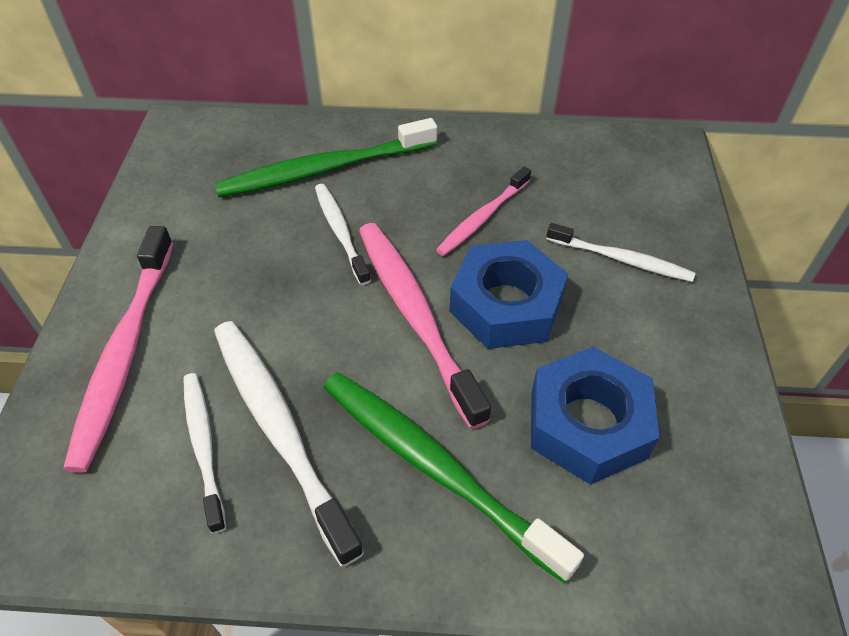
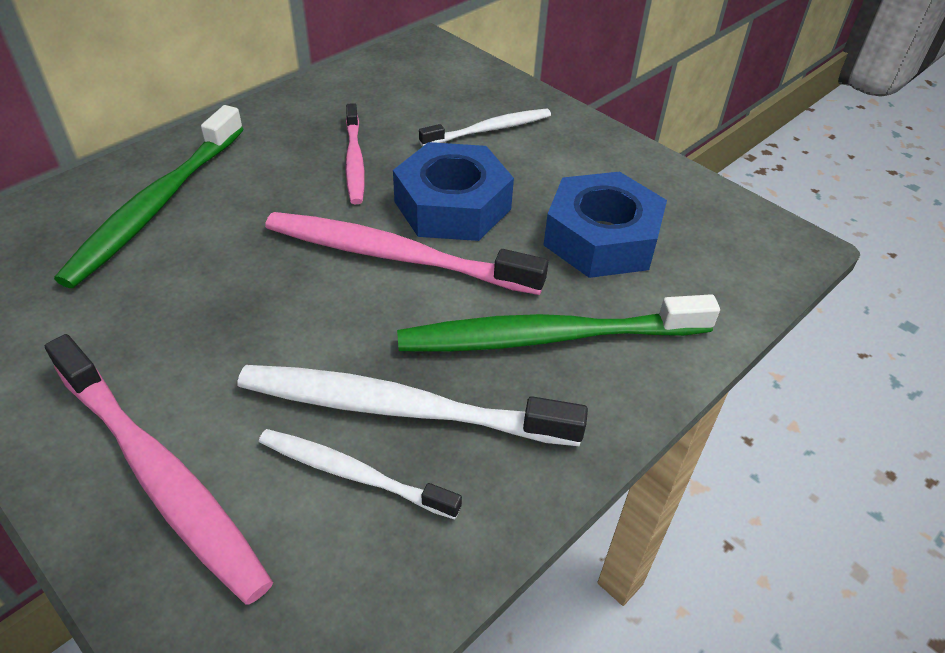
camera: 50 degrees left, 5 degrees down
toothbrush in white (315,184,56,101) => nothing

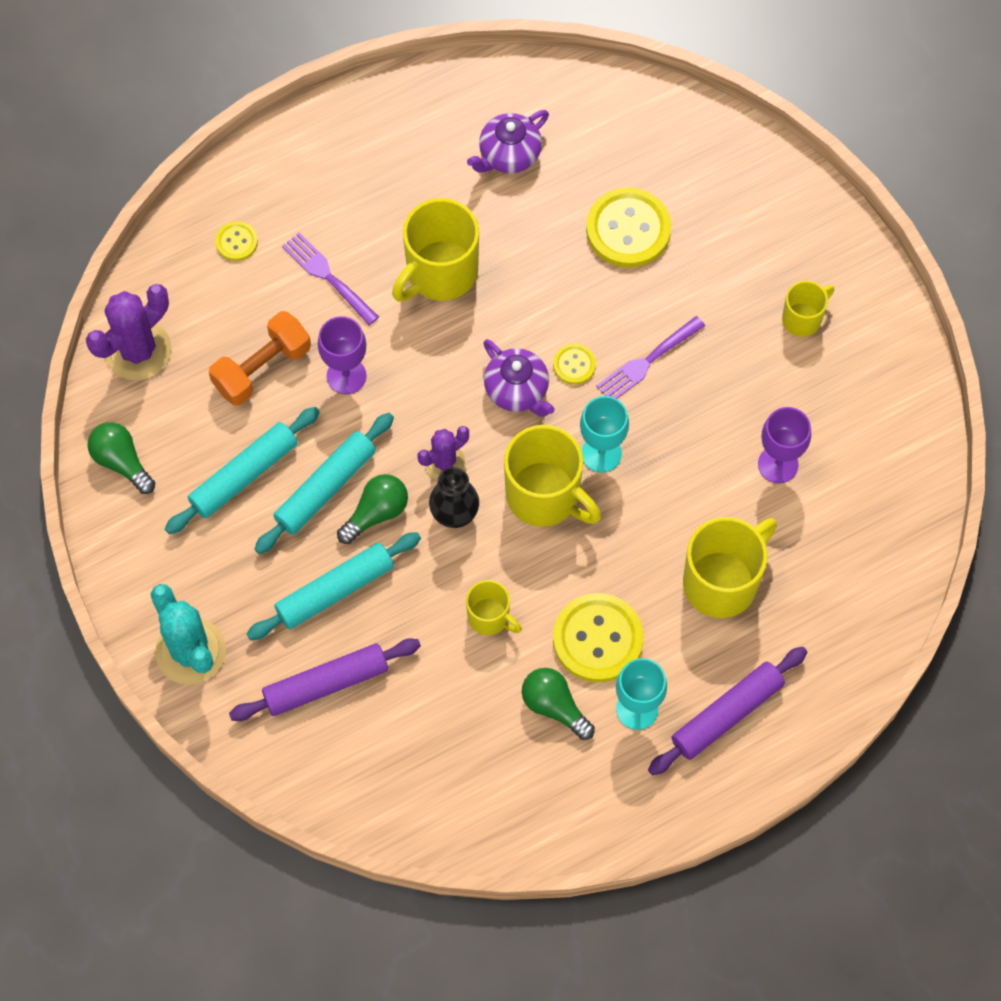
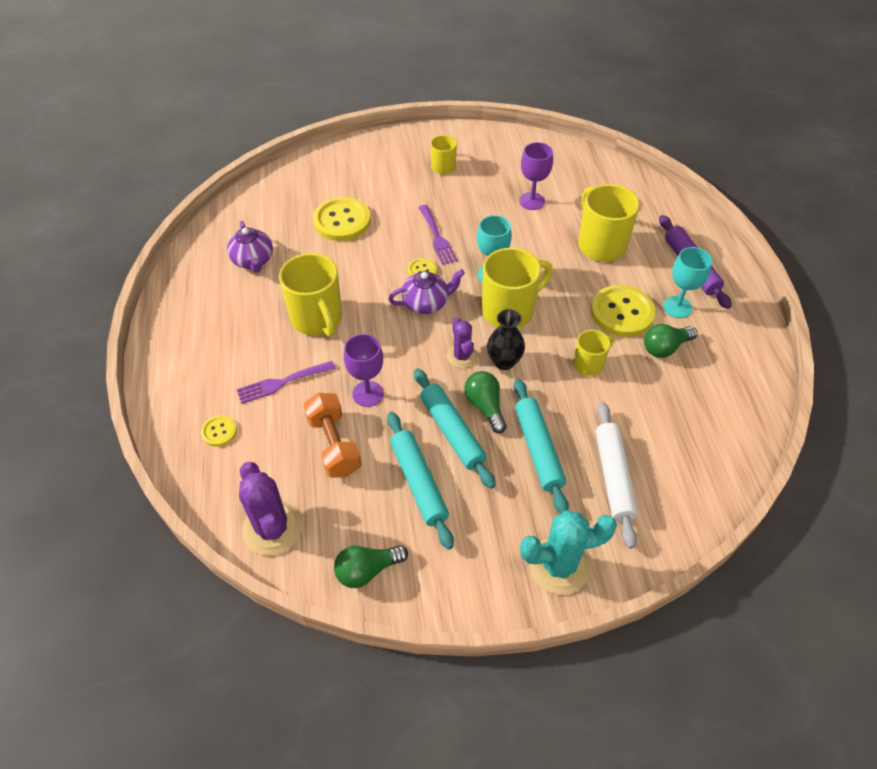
camera: 70 degrees left, 15 degrees down
rolling pin in purple (229,639,192,82) => rolling pin in white (596,402,42,147)

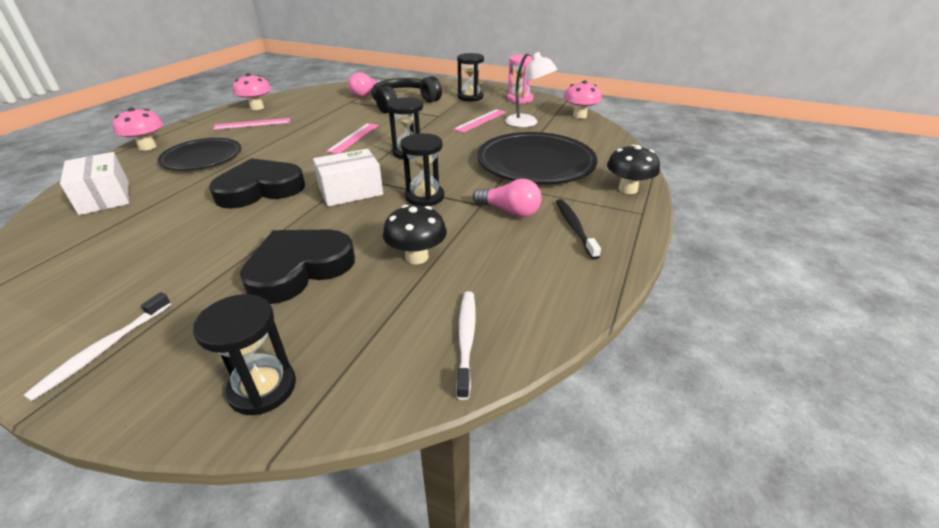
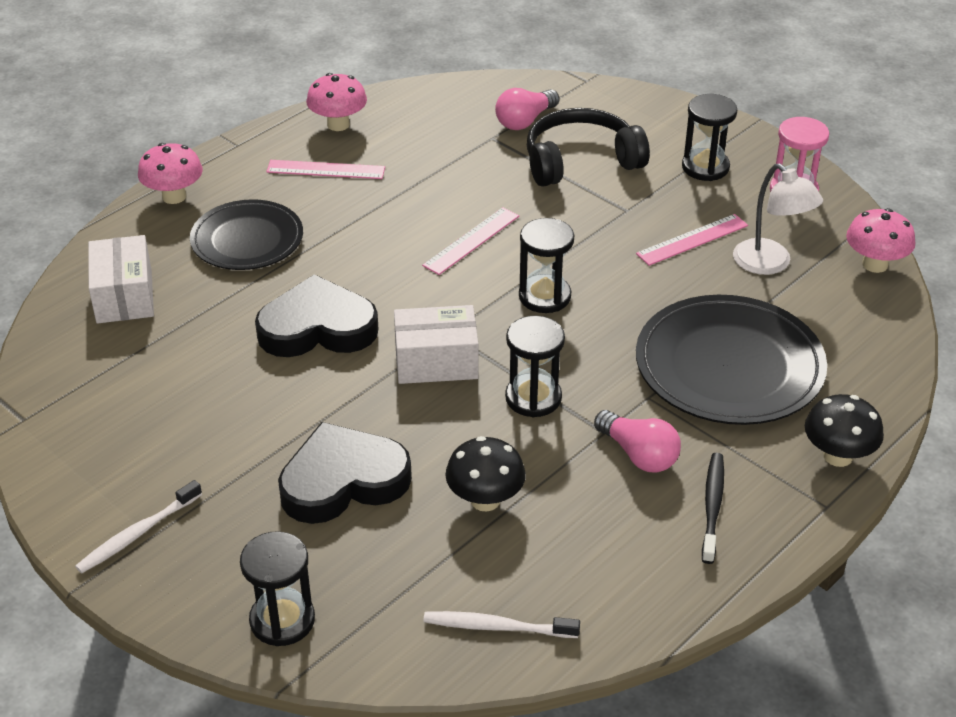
camera: 20 degrees right, 5 degrees up
toothbrush in white (456,291,20,109) => toothbrush in white (423,611,157,27), 105 degrees counterclockwise

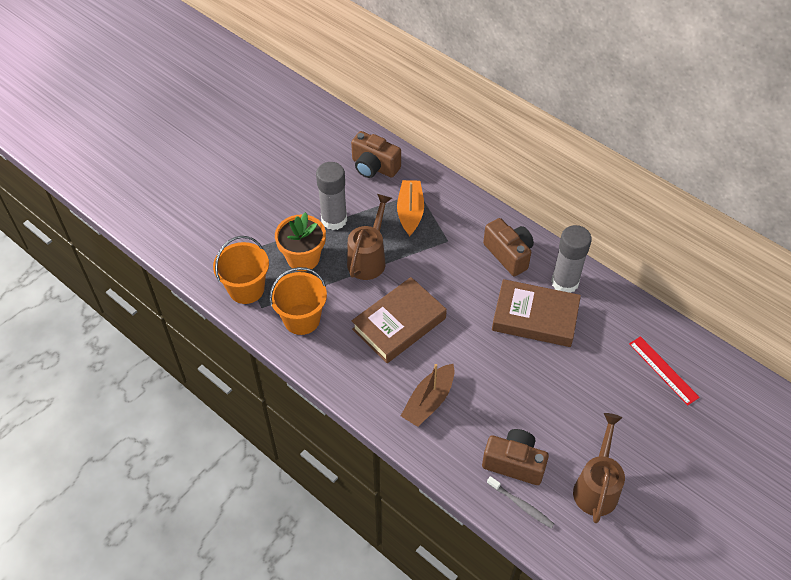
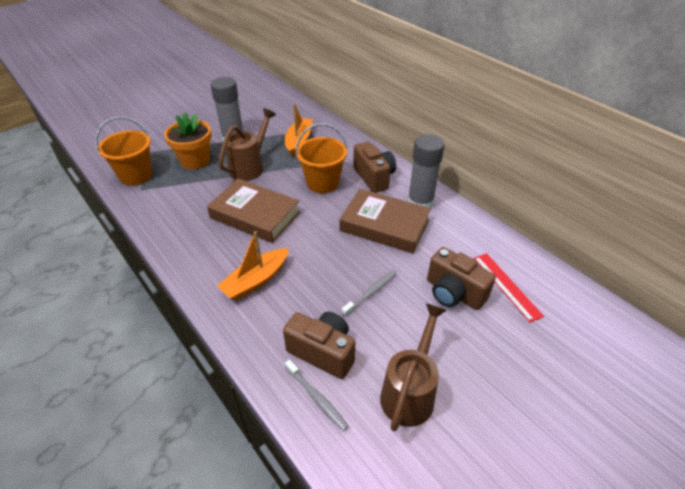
camera: 10 degrees right, 10 degrees down
camera in brown (351,131,50,47) => camera in brown (427,247,69,63), move
bucket in orange (269,267,58,68) => bucket in orange (295,123,53,70), move
book in brown (352,277,95,86) => book in brown (207,179,93,64), 60 degrees clockwise
boat in brown (401,364,54,63) => boat in orange (217,231,72,70)
nothing => toothbrush in grey (342,270,55,47)

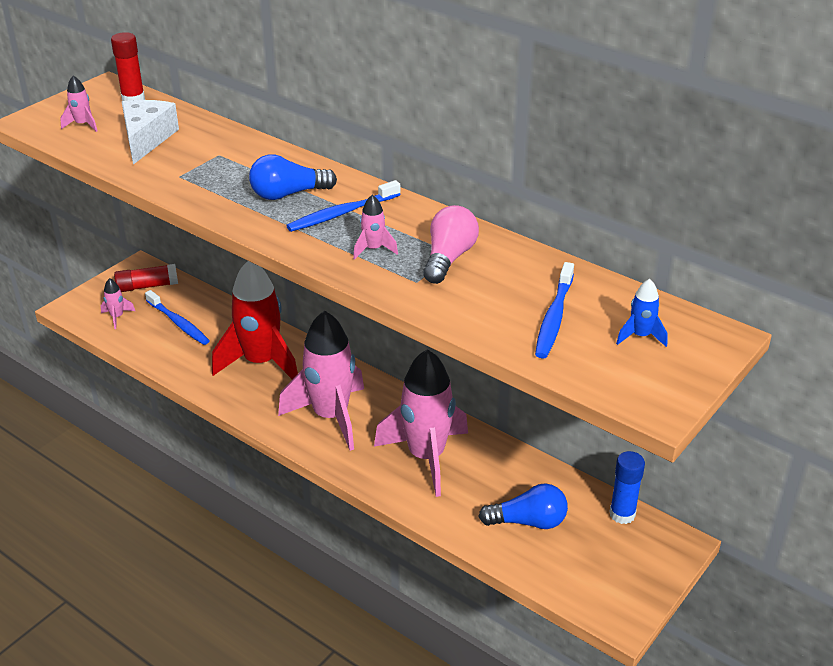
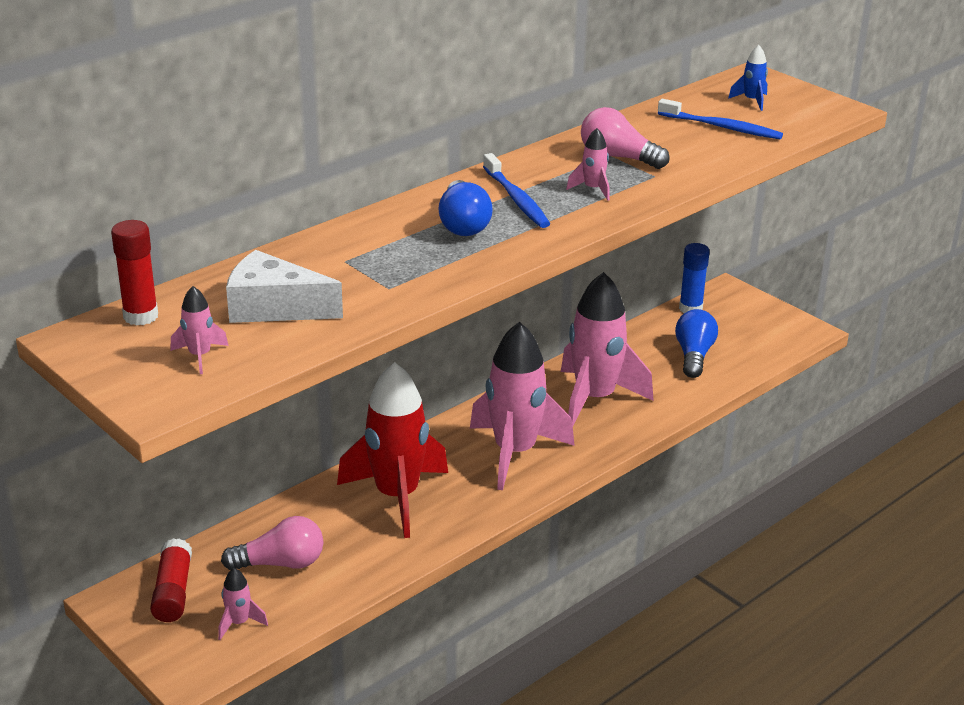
camera: 80 degrees left, 5 degrees down
toothbrush in blue (145,290,65,55) => light bulb in pink (221,516,102,54)

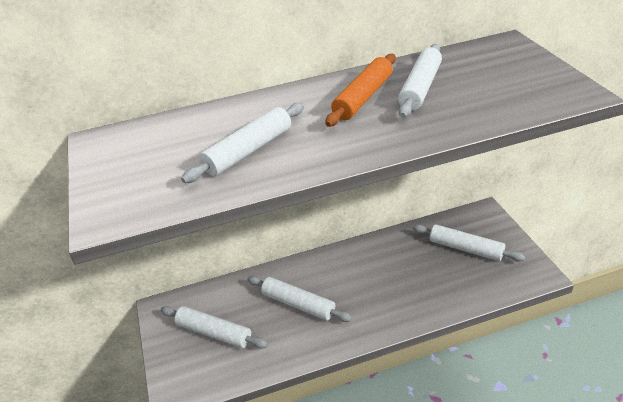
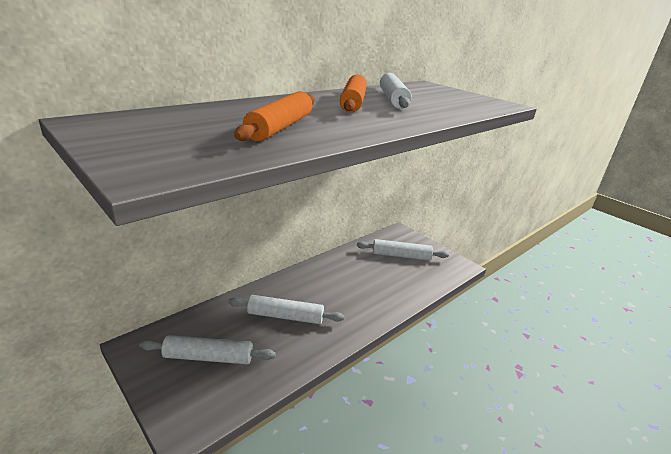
camera: 30 degrees left, 10 degrees down
rolling pin in white (181,103,123,80) => rolling pin in orange (234,91,81,50)

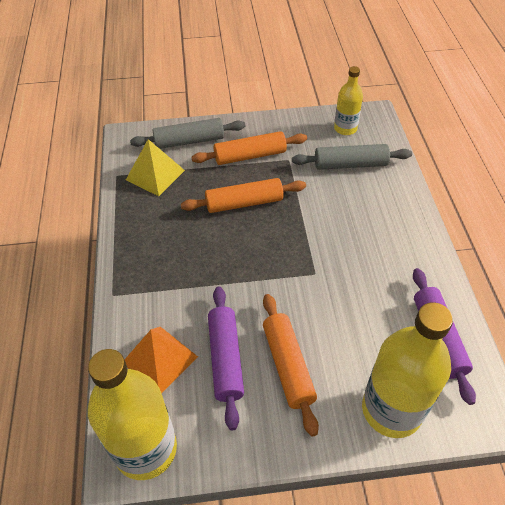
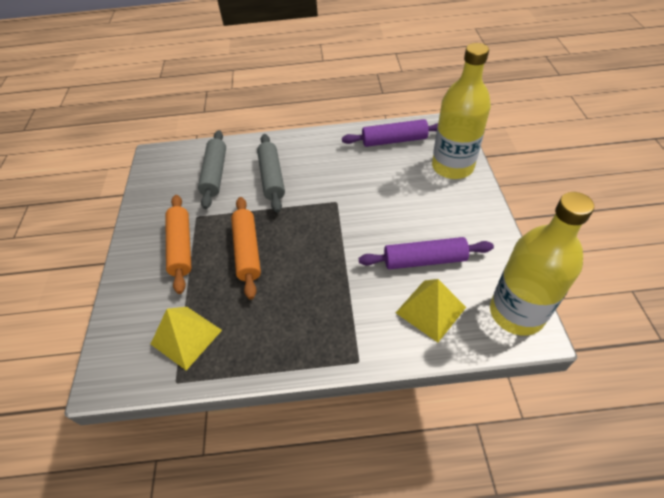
camera: 85 degrees left, 0 degrees up
bottle in yellow (334,66,29,69) => nothing
rolling pin in grey (130,118,115,31) => rolling pin in grey (257,134,28,79), move
rolling pin in orange (263,294,56,143) => nothing
pyramid in orange (124,327,74,67) => pyramid in yellow (396,279,70,63)

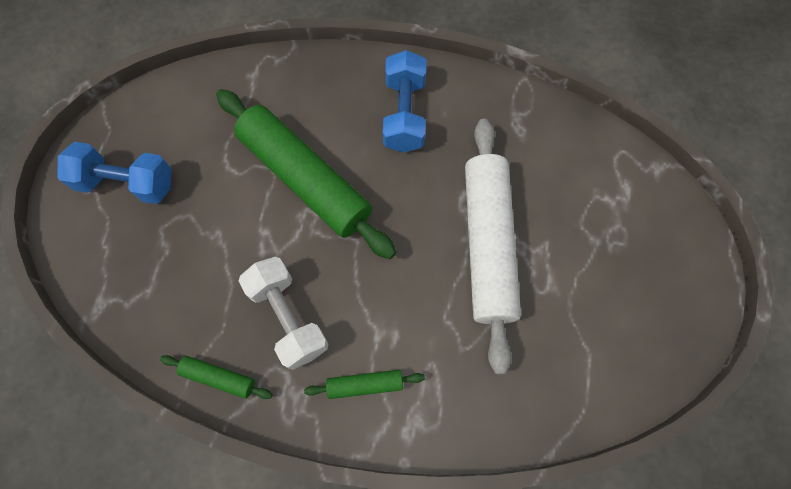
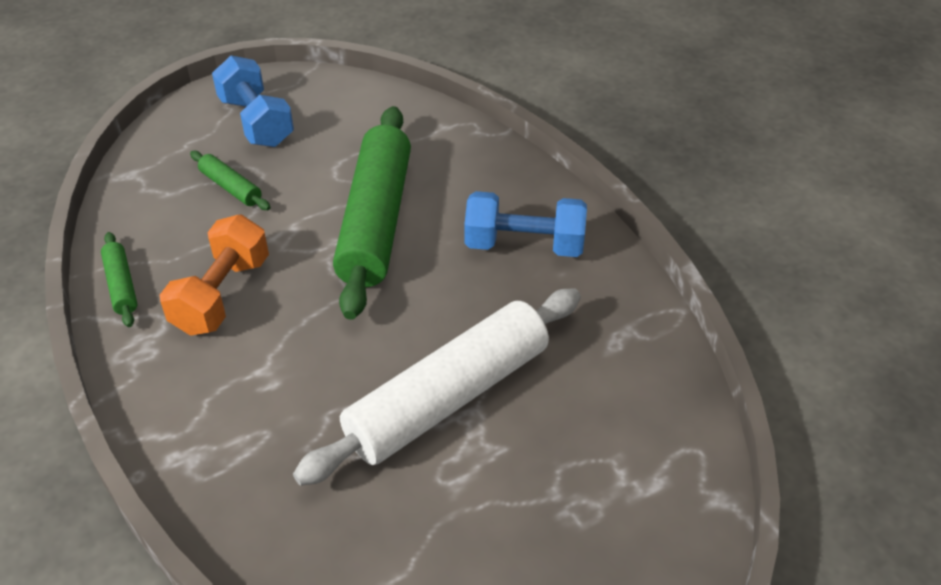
camera: 50 degrees right, 25 degrees down
dumbbell in blue (383,50,44,103) => dumbbell in blue (464,191,123,66), 45 degrees clockwise
dumbbell in white (239,257,89,113) => dumbbell in orange (159,214,110,122)
rolling pin in green (304,370,121,29) => rolling pin in green (190,151,81,59), move

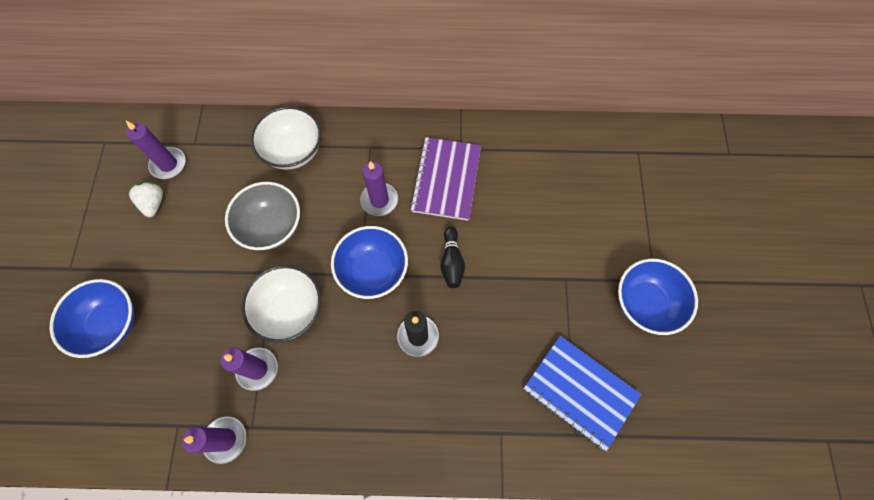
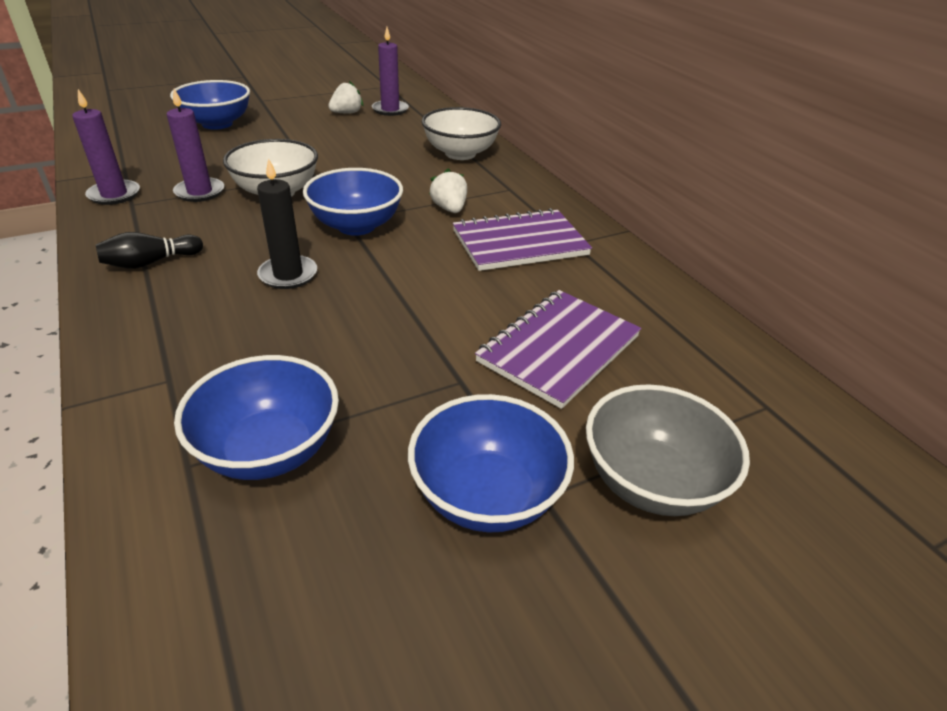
camera: 60 degrees right, 30 degrees down
candle in purple (360,161,38,55) => strawberry in white (429,168,38,45)
bowl in grey (225,182,75,68) => bowl in grey (586,384,164,132), move
bowling pin in black (440,226,25,62) => bowling pin in black (96,232,107,37), move
notebook in blue (524,336,117,115) => bowl in blue (174,355,165,125)
nothing => notebook in purple (475,290,166,119)

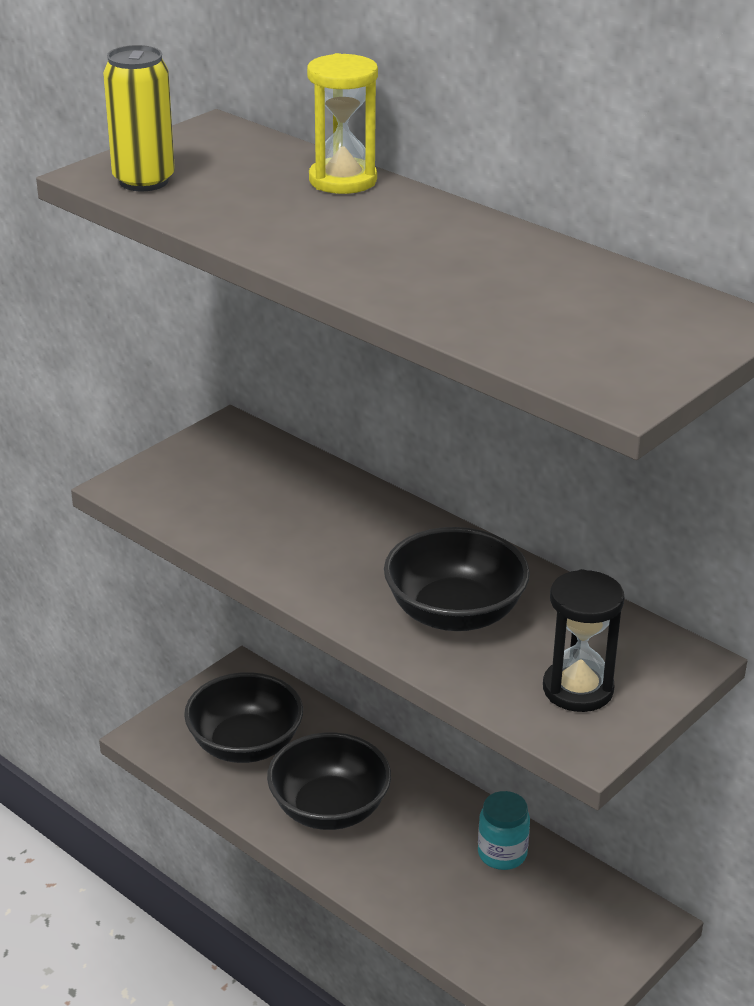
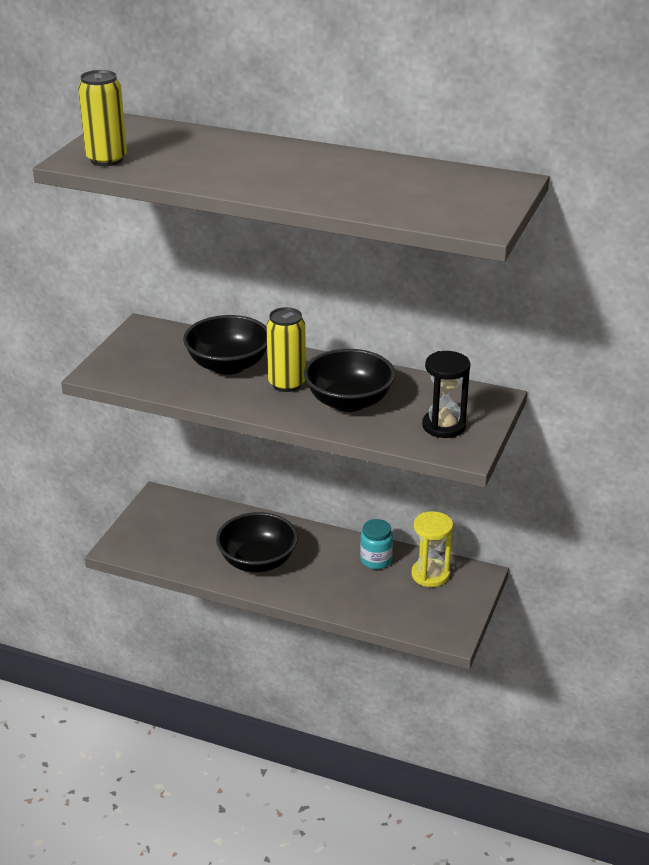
camera: 20 degrees left, 0 degrees up
hourglass in yellow (307,53,71,141) => hourglass in yellow (411,511,42,76), move
bowl in black (184,672,119,91) => bowl in black (183,315,84,60), move
nothing => can in yellow (266,307,40,85)

